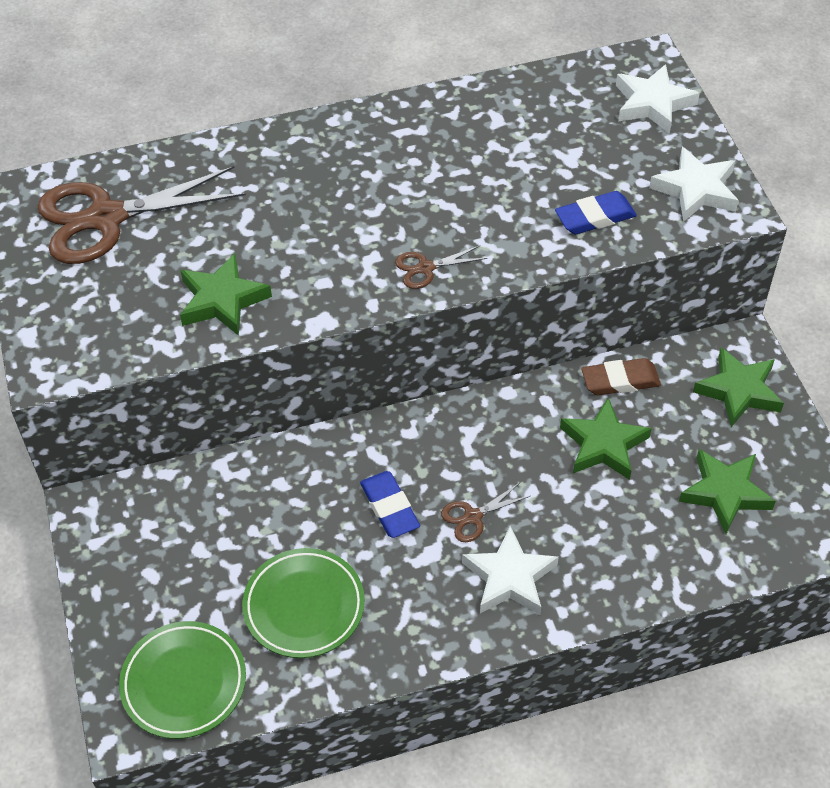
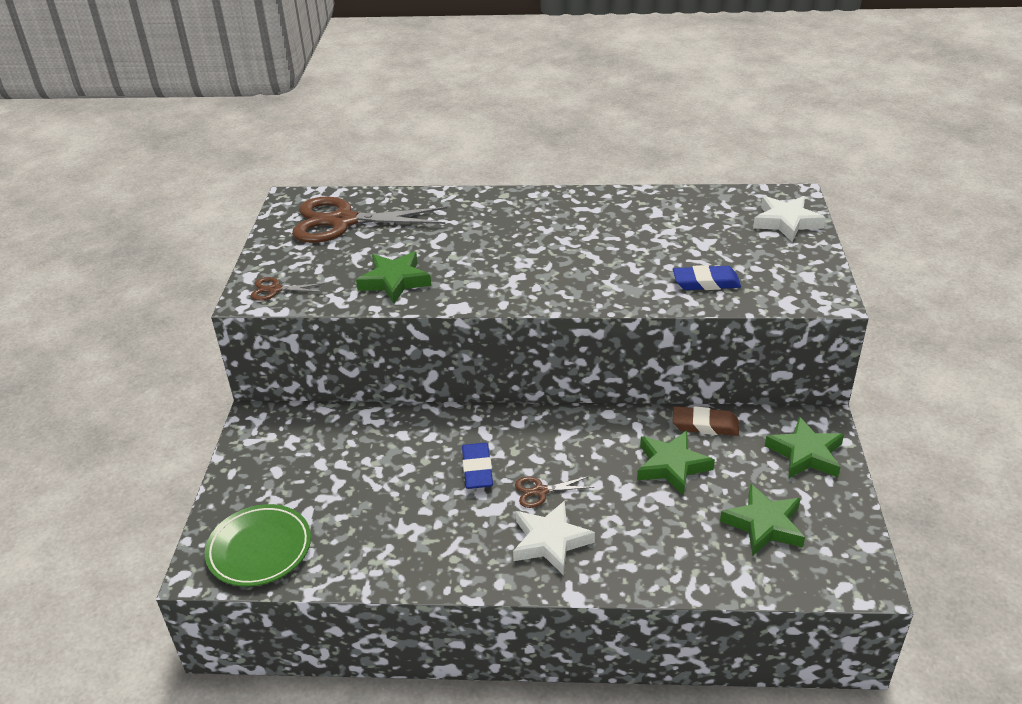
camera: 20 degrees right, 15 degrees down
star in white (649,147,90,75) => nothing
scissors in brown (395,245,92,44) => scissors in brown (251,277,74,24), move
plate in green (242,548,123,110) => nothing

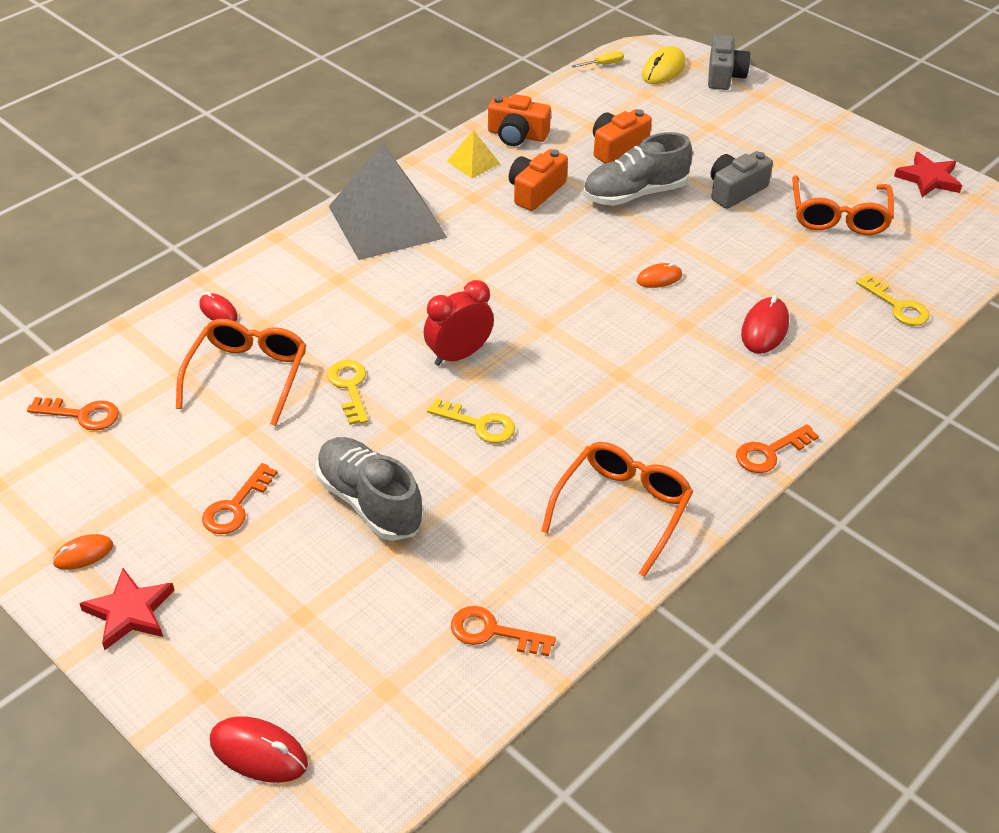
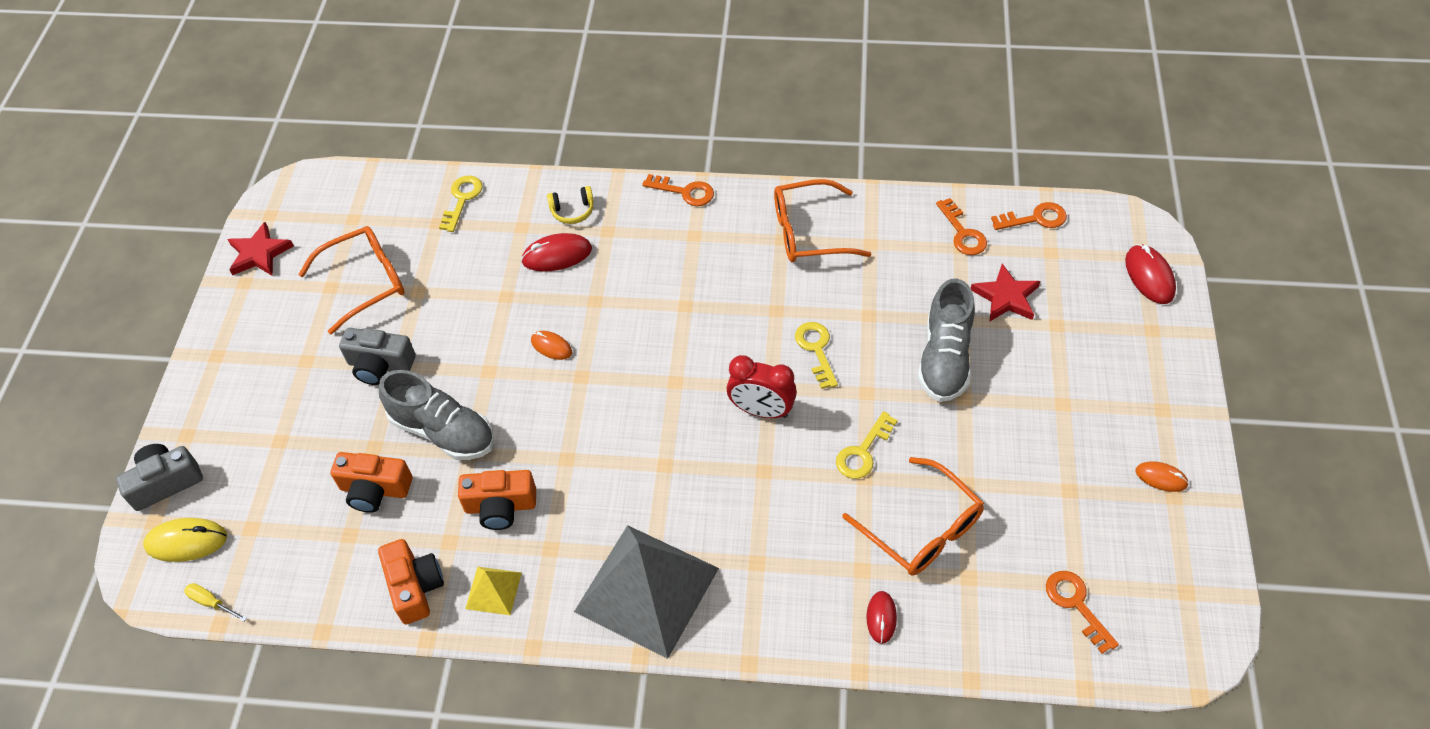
camera: 125 degrees left, 10 degrees up
glasses in orange (176,319,130,107) => glasses in orange (842,457,142,119), 105 degrees counterclockwise
key in orange (202,463,76,71) => key in orange (991,202,76,28), move
star in red (79,568,96,82) => star in red (971,264,69,58), move
nothing => headphones in yellow (547,186,47,38)

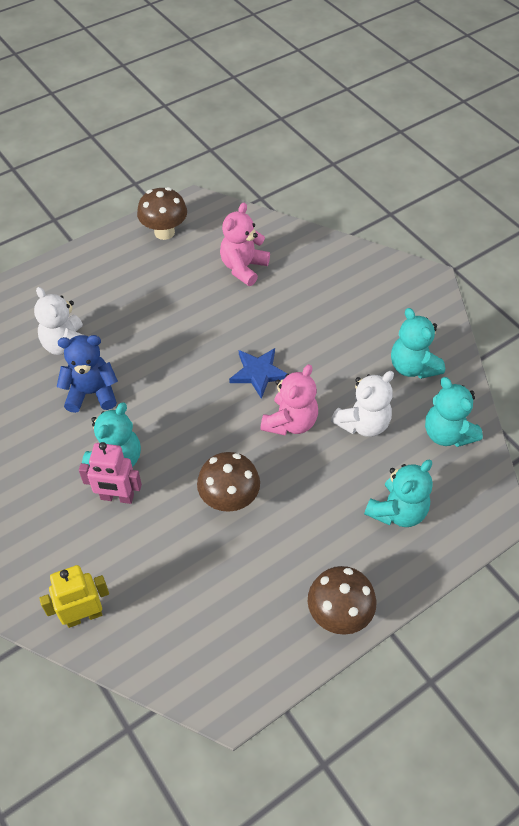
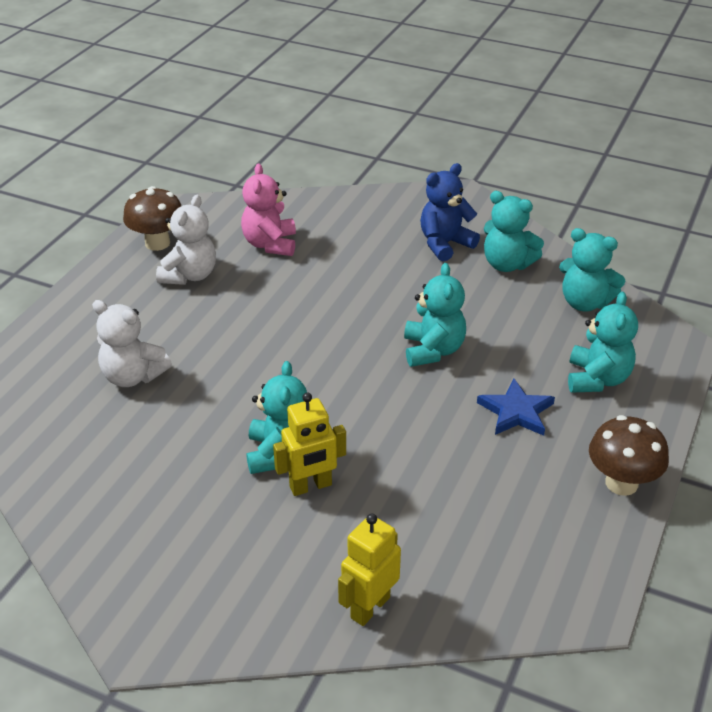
camera: 30 degrees left, 15 degrees down
teddy bear in blue (57,335,61,78) => teddy bear in blue (420,163,60,98), move
star in blue (229,348,59,51) => star in blue (477,378,78,58), move
teddy bear in pink (260,364,58,72) => teddy bear in turquoise (404,263,62,104)
teddy bear in white (331,371,63,66) => teddy bear in white (156,195,60,90), move
robot in pink (79,442,63,62) => robot in yellow (273,393,73,103)
mushroom in brown (197,452,63,60) => nothing

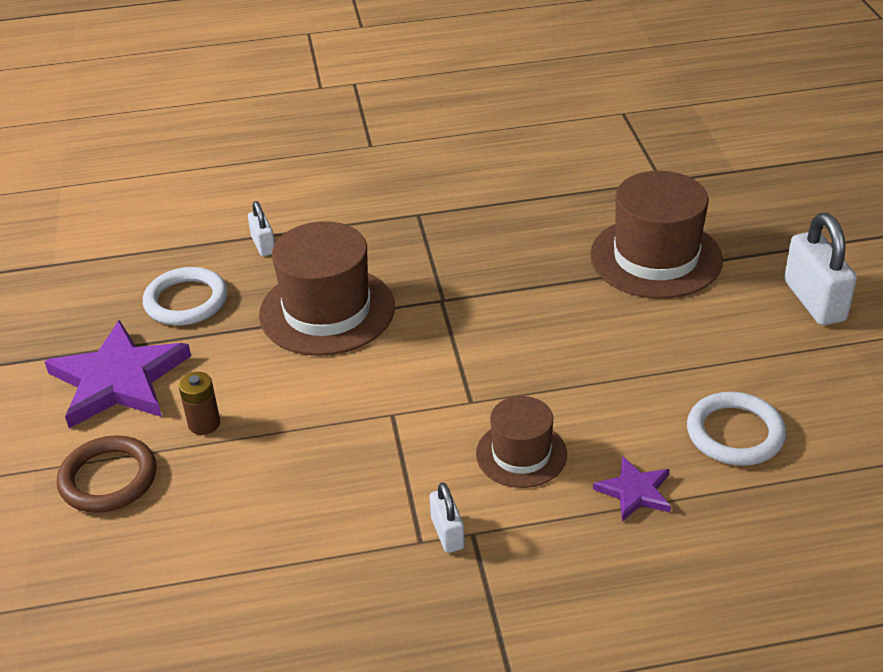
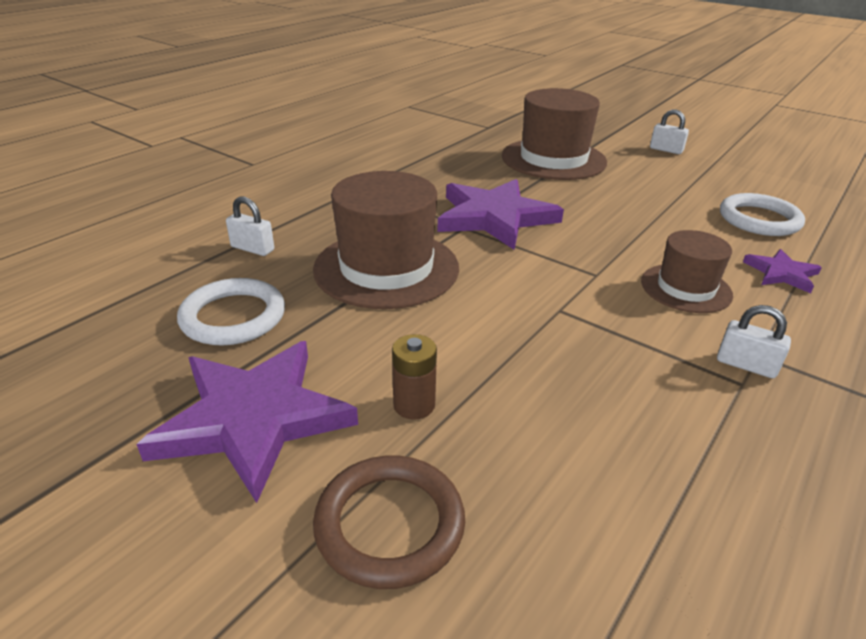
camera: 45 degrees left, 5 degrees down
padlock in white (784,213,73,112) => padlock in white (650,110,39,44), x0.54
nothing => star in purple (437,179,127,71)

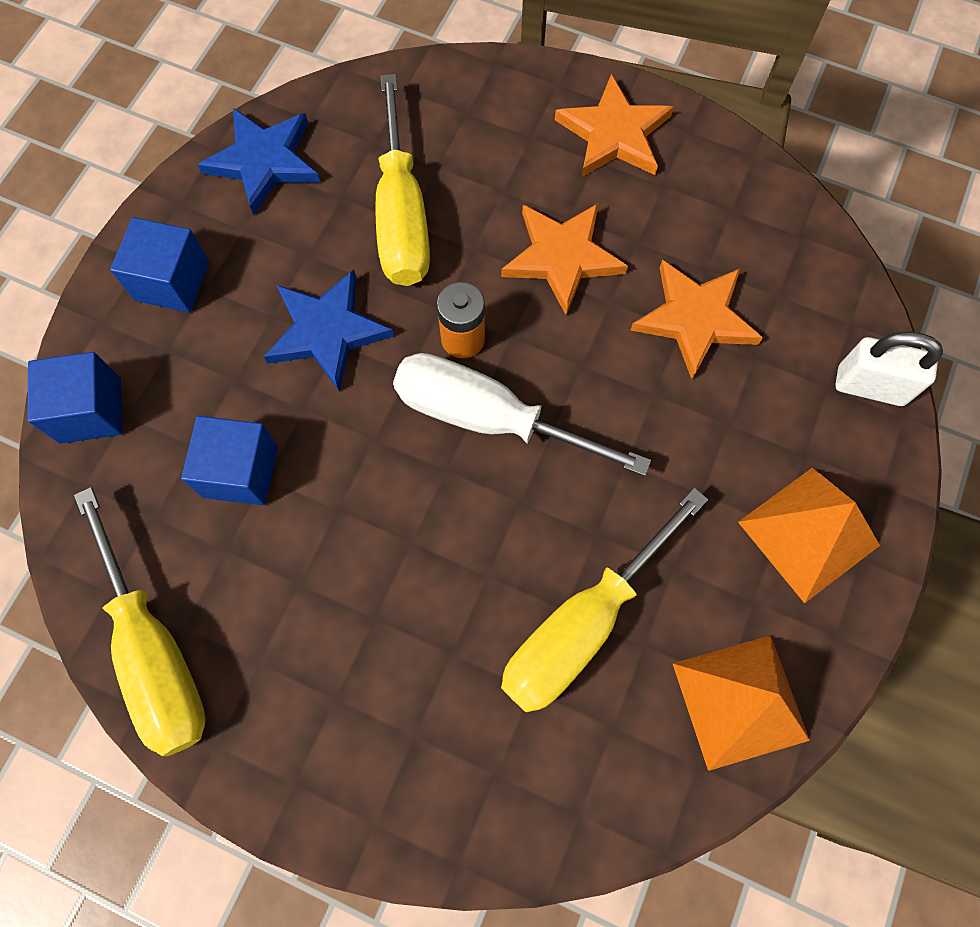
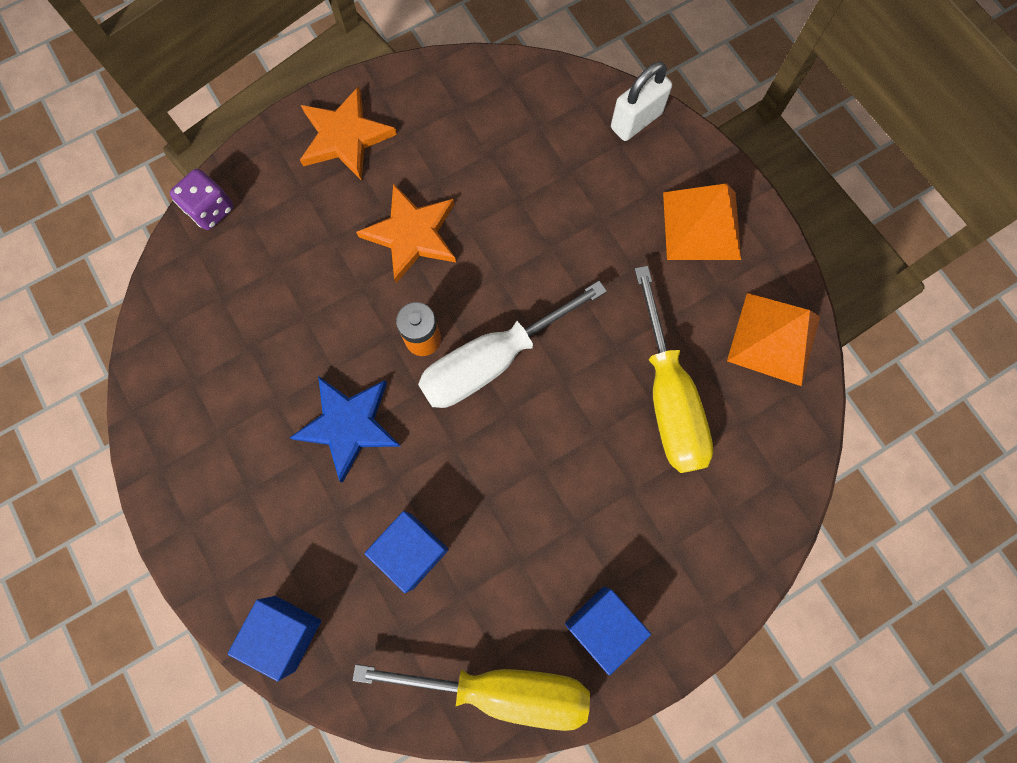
camera: 55 degrees left, 5 degrees up
screwdriver in yellow (375,74,55,212) => nothing
star in blue (197,108,124,107) => nothing
cube in blue (110,217,100,96) => cube in blue (565,587,86,88), move
star in orange (630,260,133,119) => nothing
nothing => dice in purple (170,169,64,61)

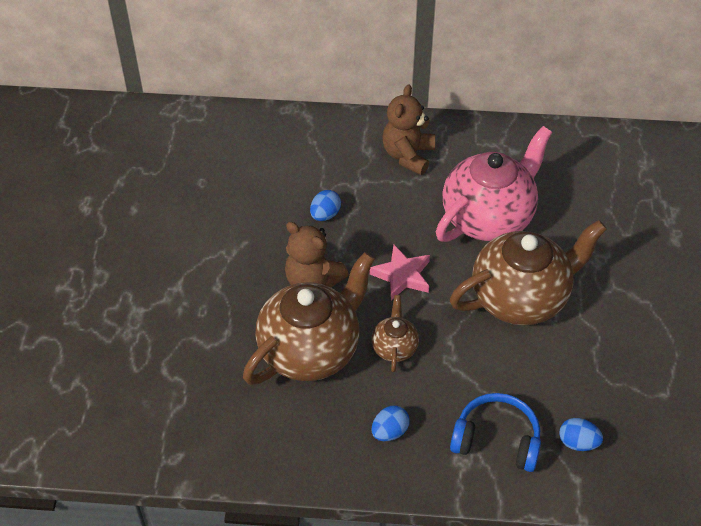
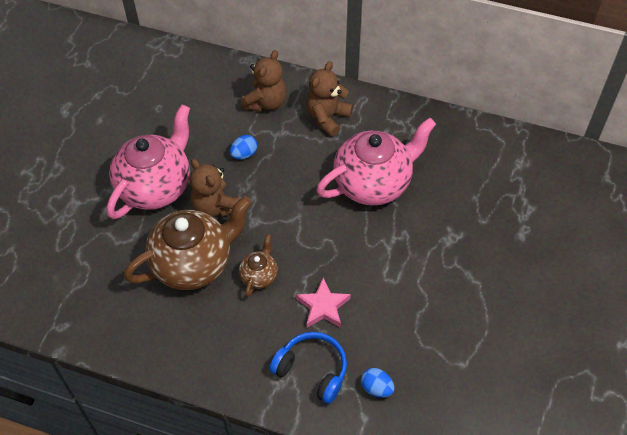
camera: 15 degrees right, 5 degrees up
teapot in brown (450,220,157,105) => nothing
star in pink (370,245,60,55) => star in pink (296,278,55,50), move
egg in blue (371,405,39,36) => nothing
nothing => teddy bear in brown (241,50,46,62)
nothing => teapot in pink (106,104,84,115)

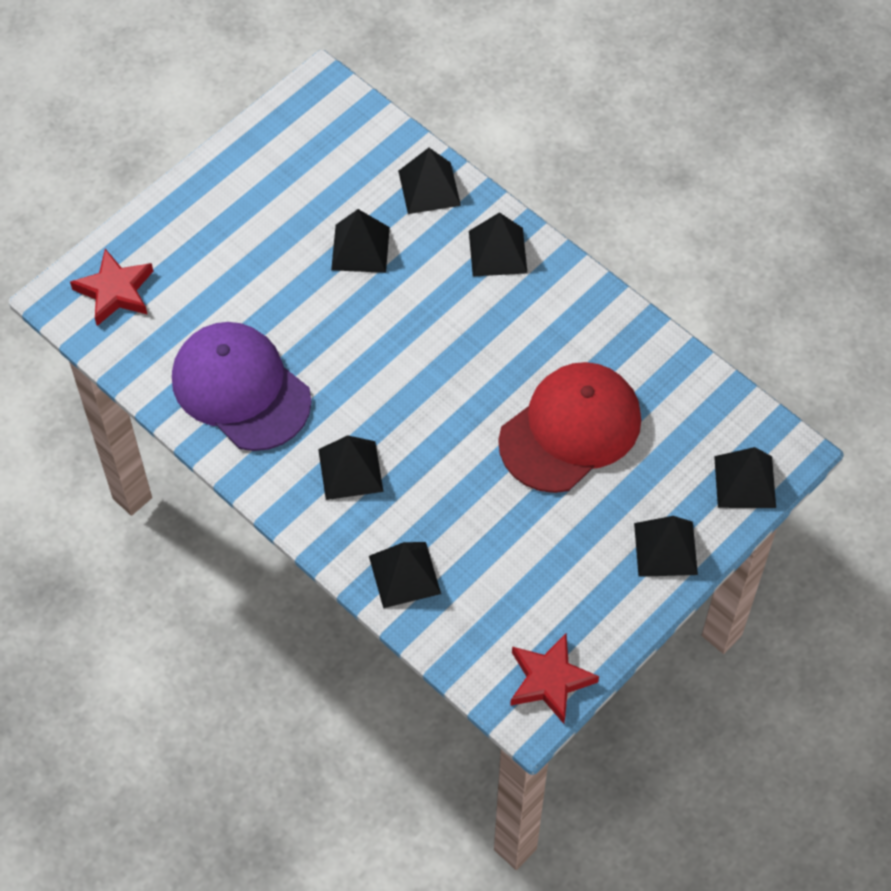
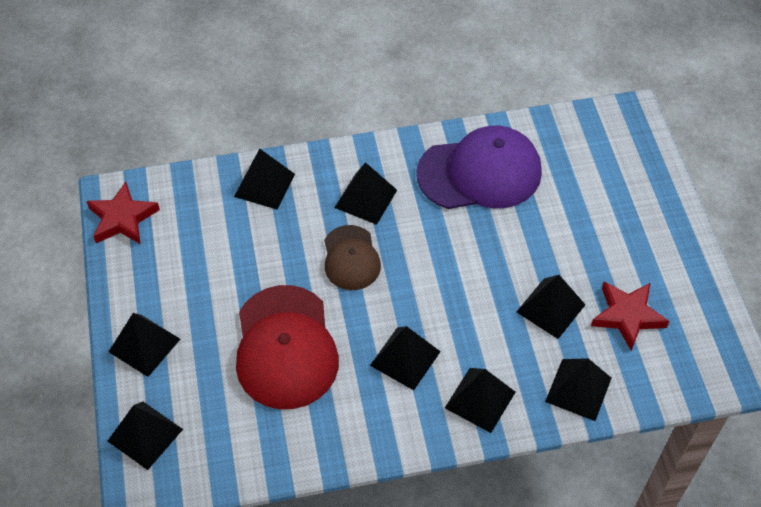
camera: 125 degrees right, 5 degrees down
star in red (70,249,83,77) => star in red (591,282,79,69), move
nothing => cap in brown (324,225,57,65)
nothing => pyramid in black (370,326,71,64)

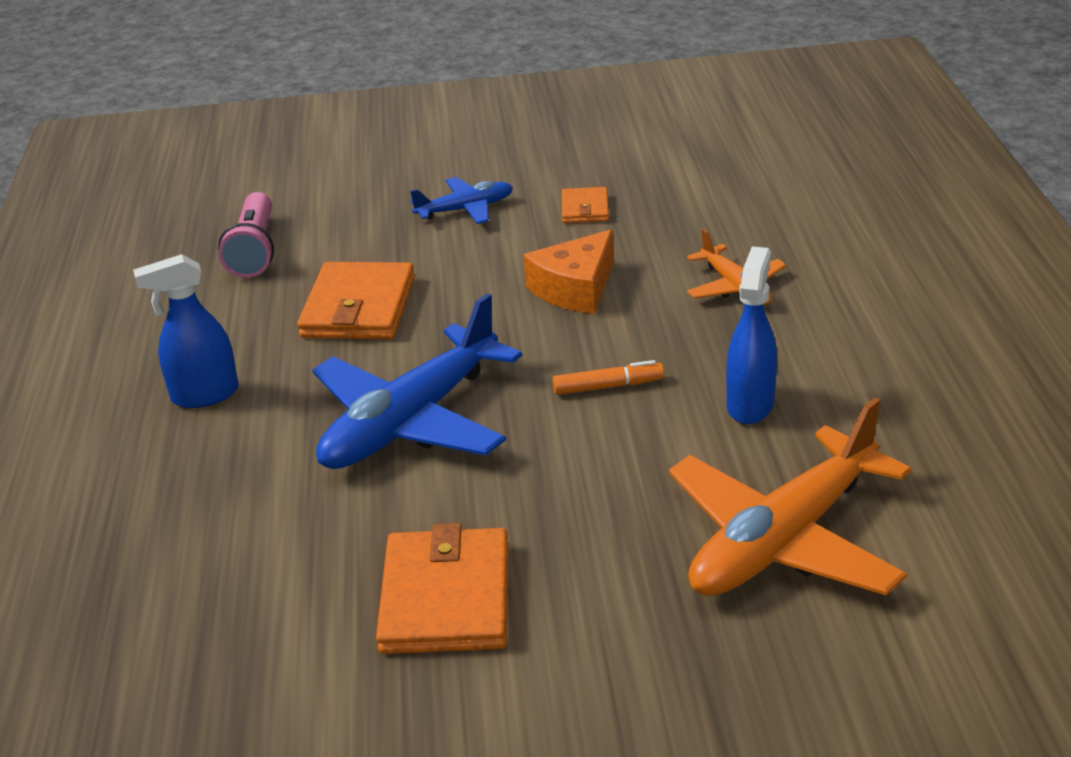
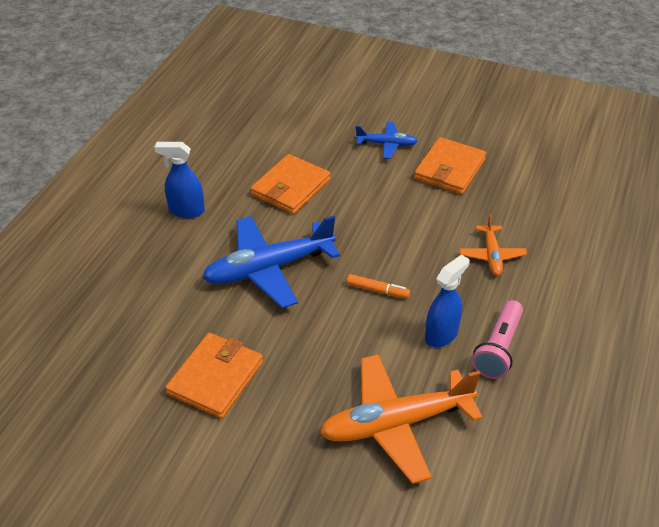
camera: 25 degrees right, 10 degrees up
wallet in orange (562,187,47,36) => wallet in orange (414,137,72,57), x1.89
flashlight in pink (218,192,56,86) => flashlight in pink (472,300,51,79), move
cheese in orange (523,230,91,84) => nothing

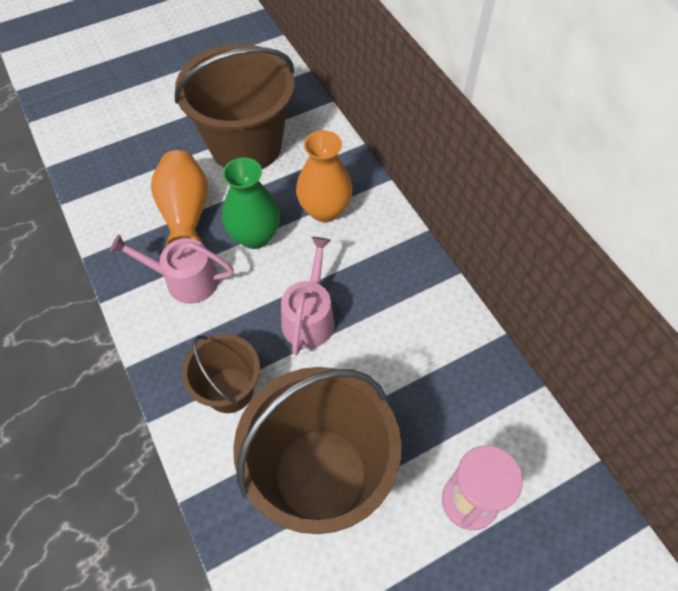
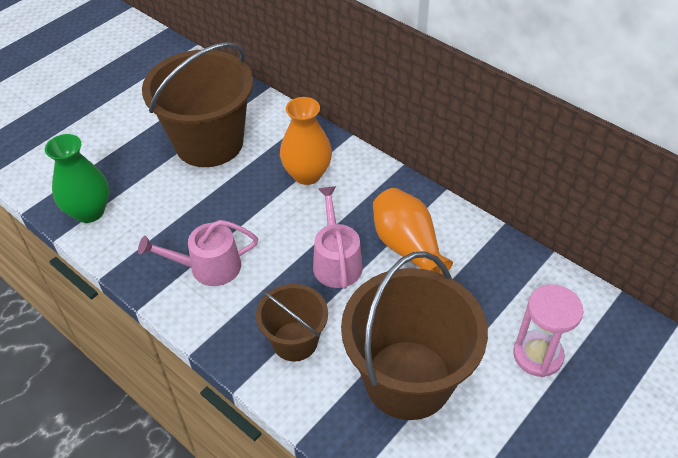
camera: 20 degrees left, 10 degrees down
vase in orange (151,150,57,96) => vase in orange (373,188,80,86), move
vase in green (222,158,58,91) => vase in green (45,134,64,89), move

